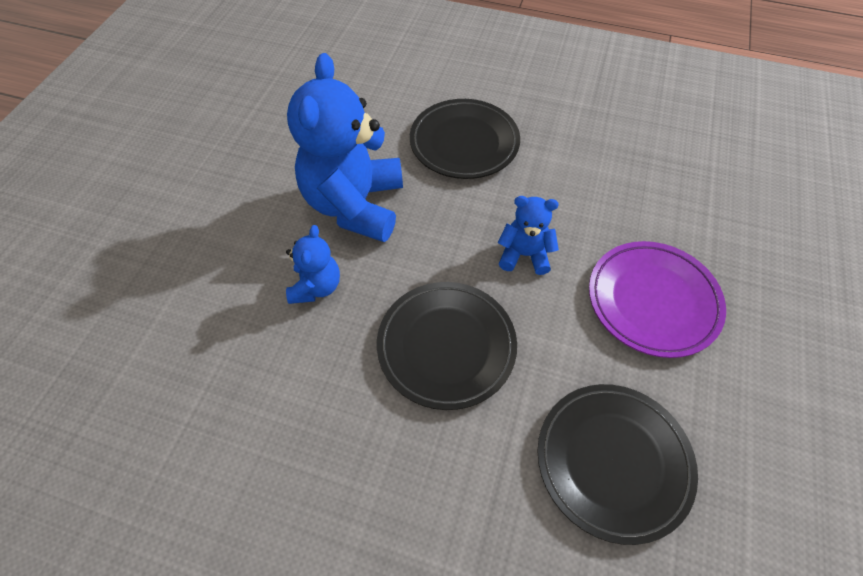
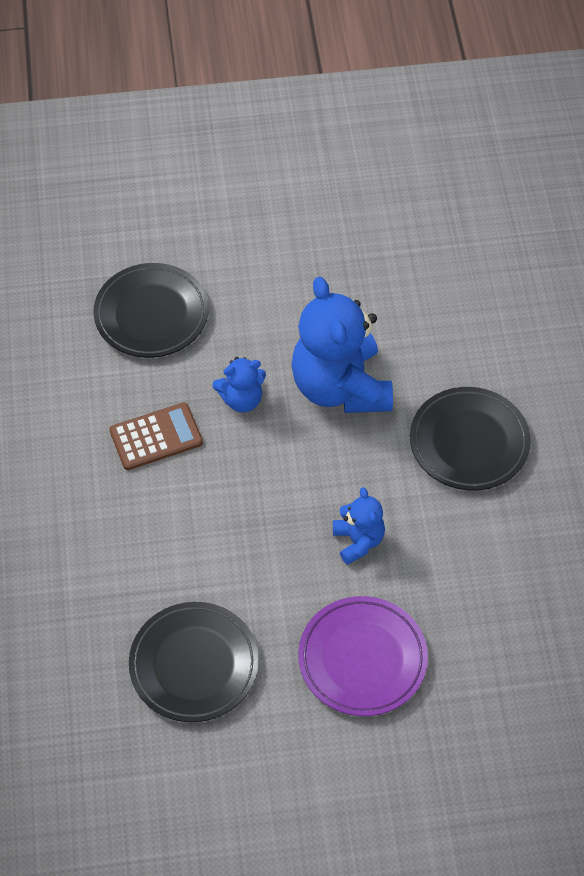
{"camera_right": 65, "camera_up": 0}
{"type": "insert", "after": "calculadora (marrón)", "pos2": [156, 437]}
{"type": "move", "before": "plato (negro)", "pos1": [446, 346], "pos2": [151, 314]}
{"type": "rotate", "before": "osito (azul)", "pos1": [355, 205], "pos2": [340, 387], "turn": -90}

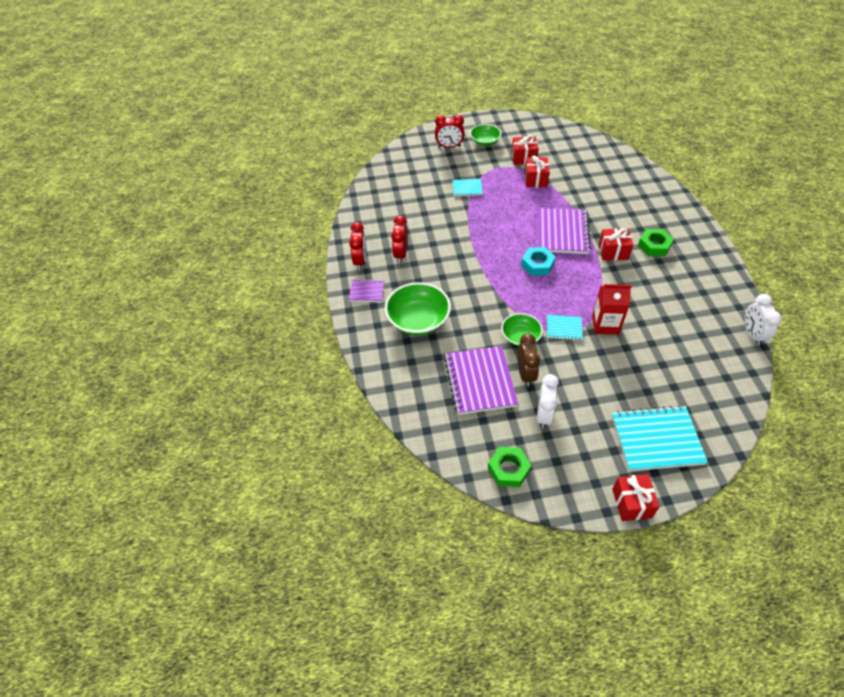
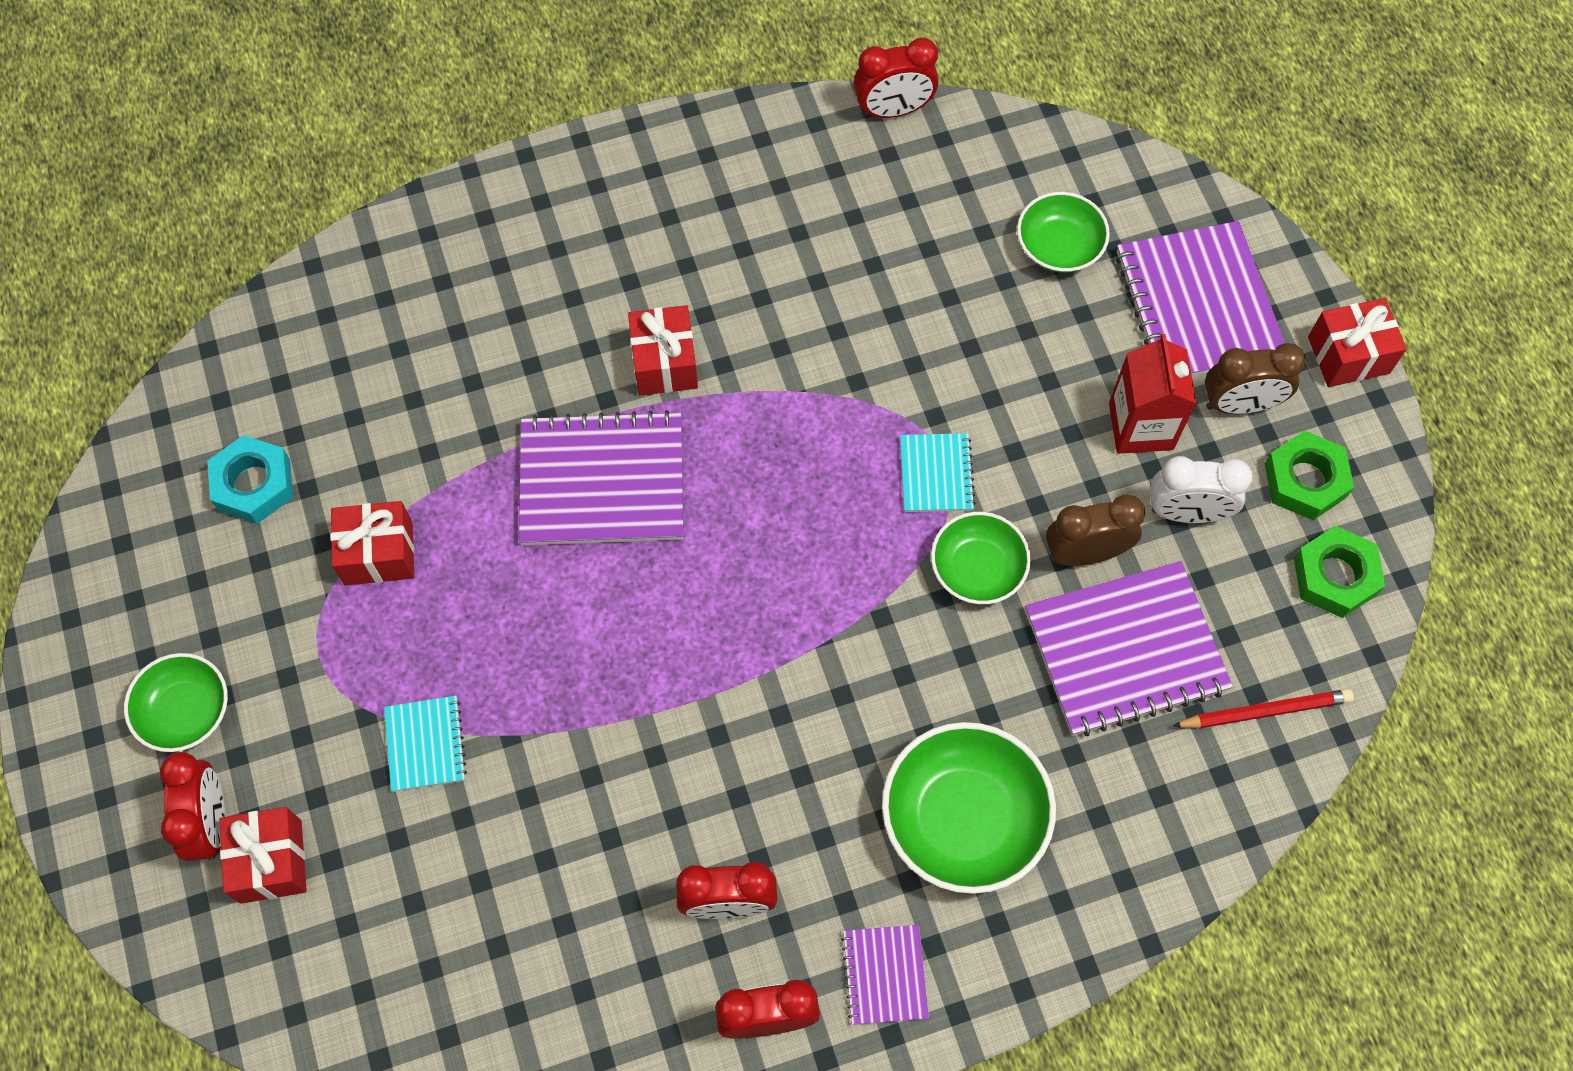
{"camera_right": -100, "camera_up": 15}
{"type": "insert", "after": "cuenco (verde)", "pos2": [1059, 246]}
{"type": "insert", "after": "lápiz (rojo)", "pos2": [1265, 711]}
{"type": "insert", "after": "despertador (marrón)", "pos2": [1240, 404]}
{"type": "move", "before": "regalo (rojo)", "pos1": [523, 158], "pos2": [271, 861]}
{"type": "move", "before": "tuerca (turquesa)", "pos1": [537, 264], "pos2": [254, 484]}
{"type": "move", "before": "cartón de leche (rojo)", "pos1": [605, 324], "pos2": [1141, 426]}
{"type": "move", "before": "tuerca (verde)", "pos1": [654, 246], "pos2": [1305, 480]}
{"type": "recolor", "before": "cuaderno (turquesa)", "after": "cuaderno (morado)", "pos1": [656, 439], "pos2": [1198, 305]}
{"type": "recolor", "before": "despertador (blanco)", "after": "despertador (rojo)", "pos1": [752, 334], "pos2": [893, 110]}

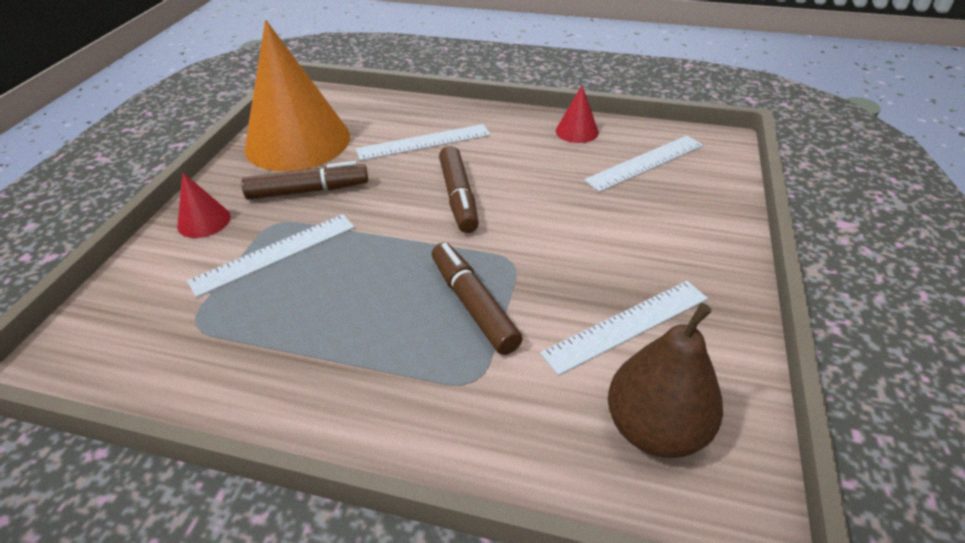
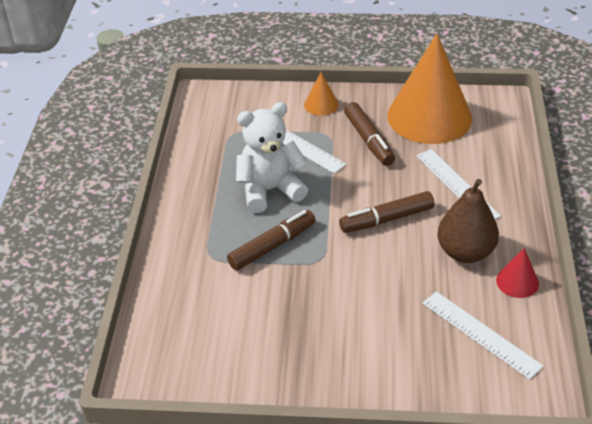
{"camera_right": 80, "camera_up": 0}
{"type": "delete", "before": "regla (blanco)", "pos1": [626, 325]}
{"type": "insert", "after": "osito (blanco)", "pos2": [270, 190]}
{"type": "move", "before": "pera (marrón)", "pos1": [655, 428], "pos2": [465, 252]}
{"type": "recolor", "before": "cono (rojo)", "after": "cono (naranja)", "pos1": [204, 221], "pos2": [321, 104]}

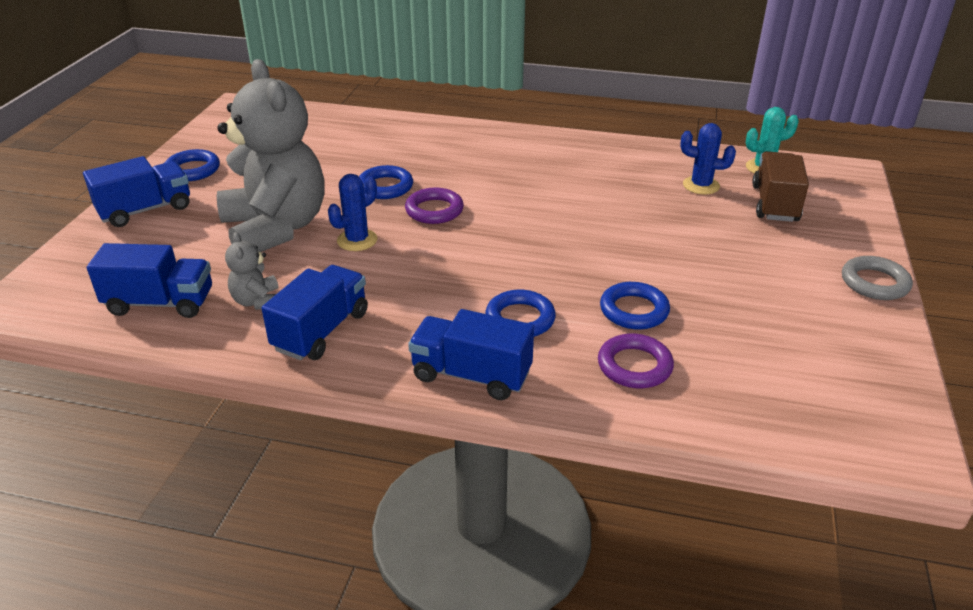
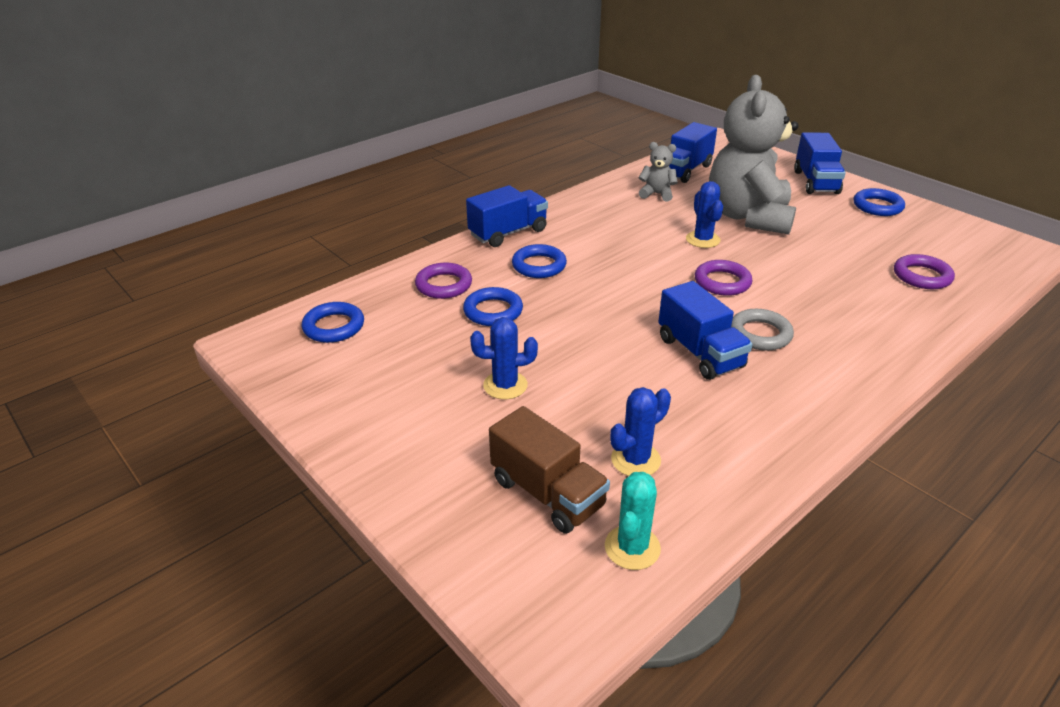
{"camera_right": 125, "camera_up": 0}
{"type": "insert", "after": "cactus (azul)", "pos2": [505, 385]}
{"type": "insert", "after": "anillo (morado)", "pos2": [922, 276]}
{"type": "move", "before": "camión (azul)", "pos1": [321, 331], "pos2": [700, 353]}
{"type": "move", "before": "anillo (azul)", "pos1": [385, 187], "pos2": [334, 327]}
{"type": "move", "before": "anillo (gris)", "pos1": [874, 283], "pos2": [760, 334]}
{"type": "rotate", "before": "osito (gris)", "pos1": [276, 228], "pos2": [748, 217], "turn": 90}

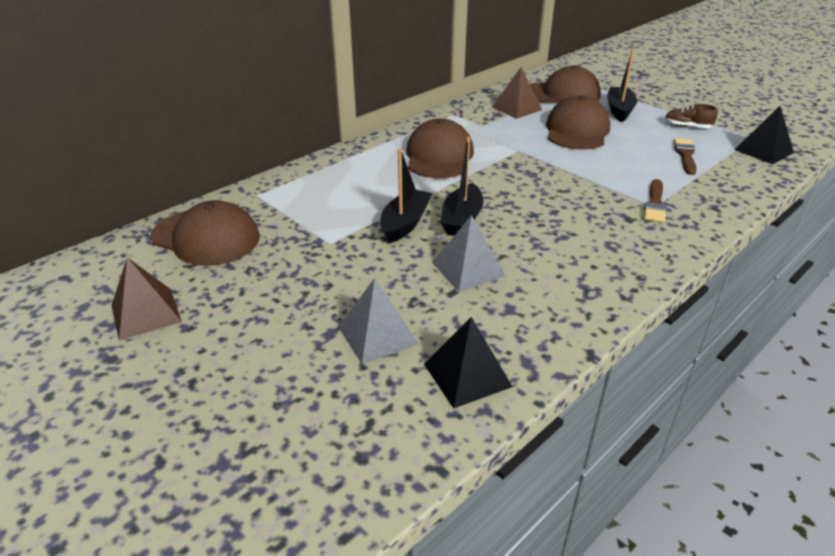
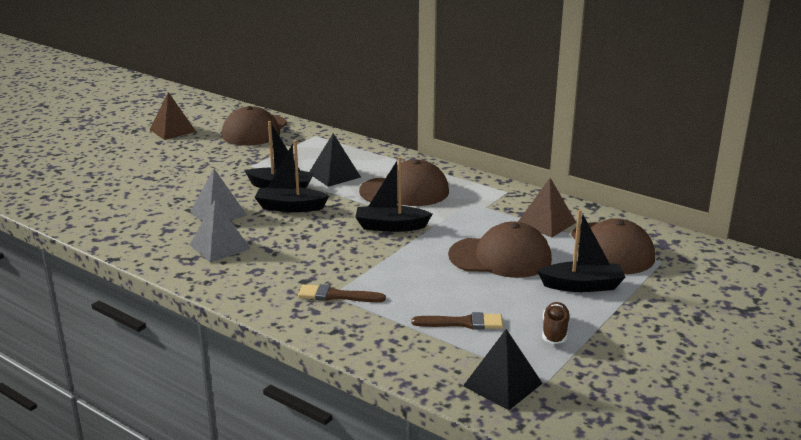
{"camera_right": 80, "camera_up": -10}
{"type": "insert", "after": "barco (negro)", "pos2": [390, 226]}
{"type": "move", "before": "pirámide (gris)", "pos1": [377, 335], "pos2": [219, 246]}
{"type": "move", "before": "pirámide (negro)", "pos1": [467, 375], "pos2": [334, 175]}

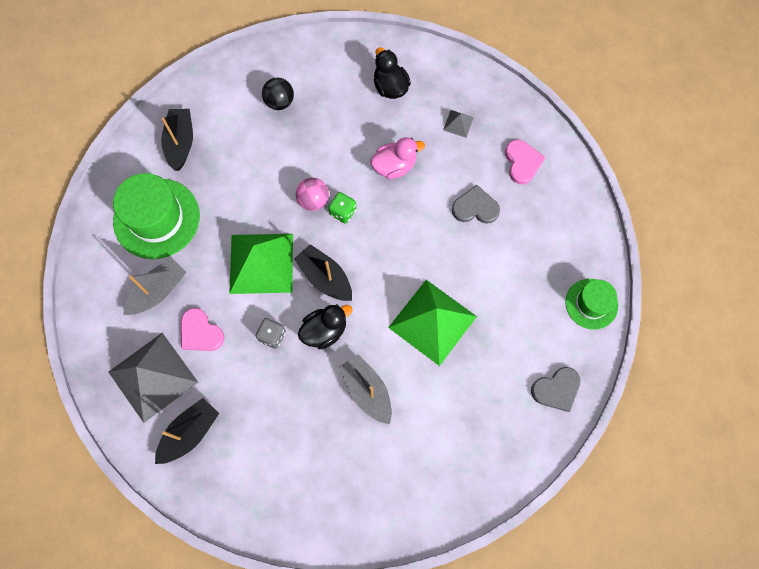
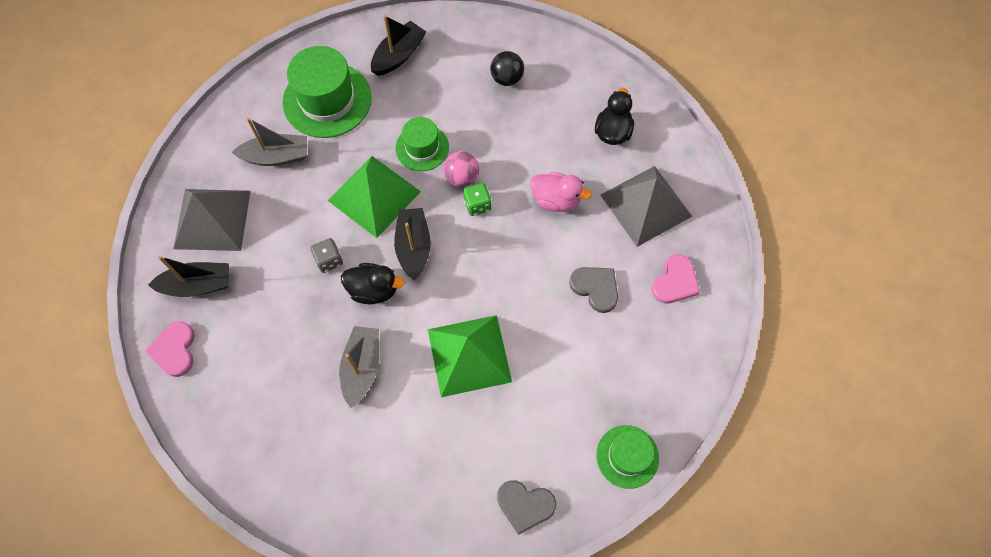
{"camera_right": 40, "camera_up": -5}
{"type": "insert", "after": "sombrero (verde)", "pos2": [422, 148]}
{"type": "move", "before": "corazón (rosa)", "pos1": [200, 332], "pos2": [175, 350]}
{"type": "resize", "before": "pirámide (gris)", "pos1": [458, 123], "pos2": [646, 205], "scale": 2.4}

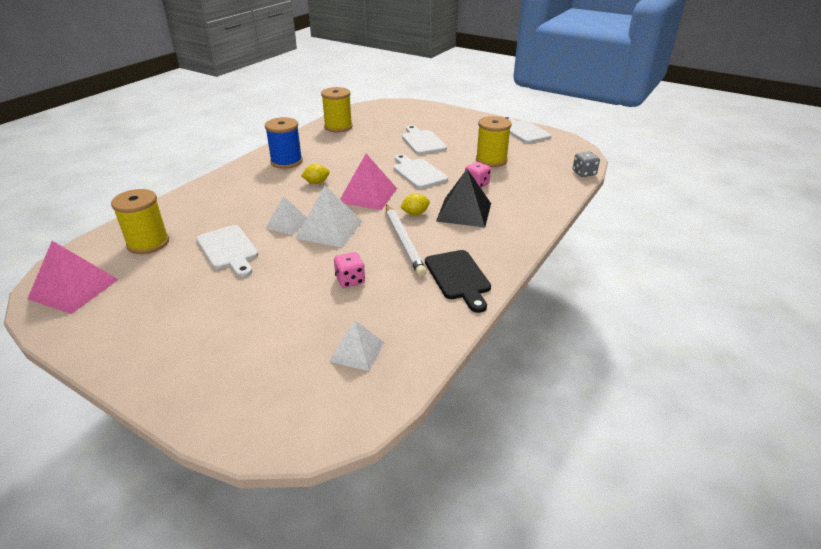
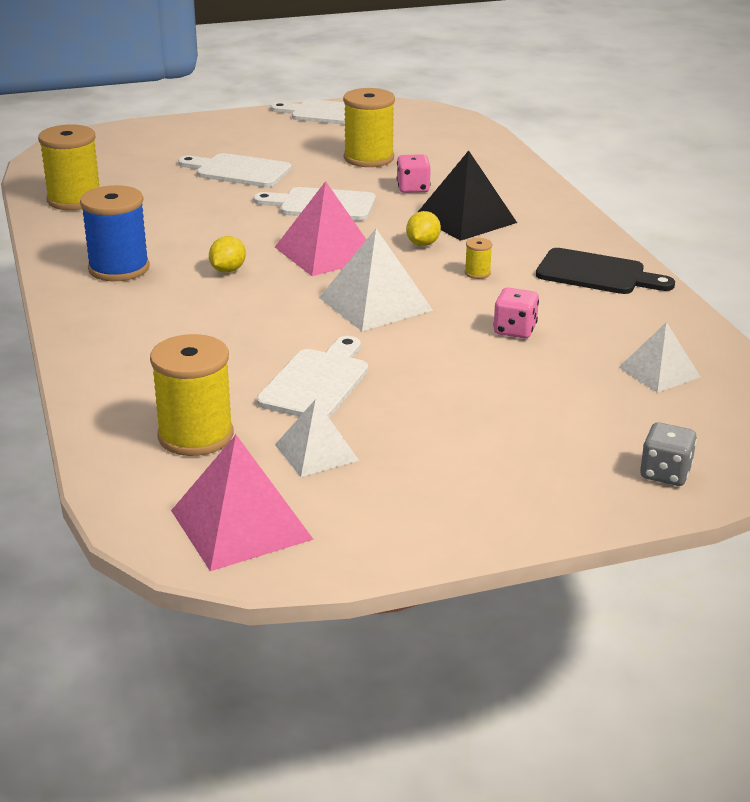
{"camera_right": -50, "camera_up": -5}
{"type": "move", "before": "pirámide (blanco)", "pos1": [287, 223], "pos2": [316, 452]}
{"type": "move", "before": "dado (gris)", "pos1": [584, 173], "pos2": [665, 473]}
{"type": "replace", "before": "lápiz (blanco)", "after": "carrete (amarillo)", "pos1": [403, 241], "pos2": [477, 273]}
{"type": "rotate", "before": "tabla de cortar (blanco)", "pos1": [228, 250], "pos2": [317, 382], "turn": -75}

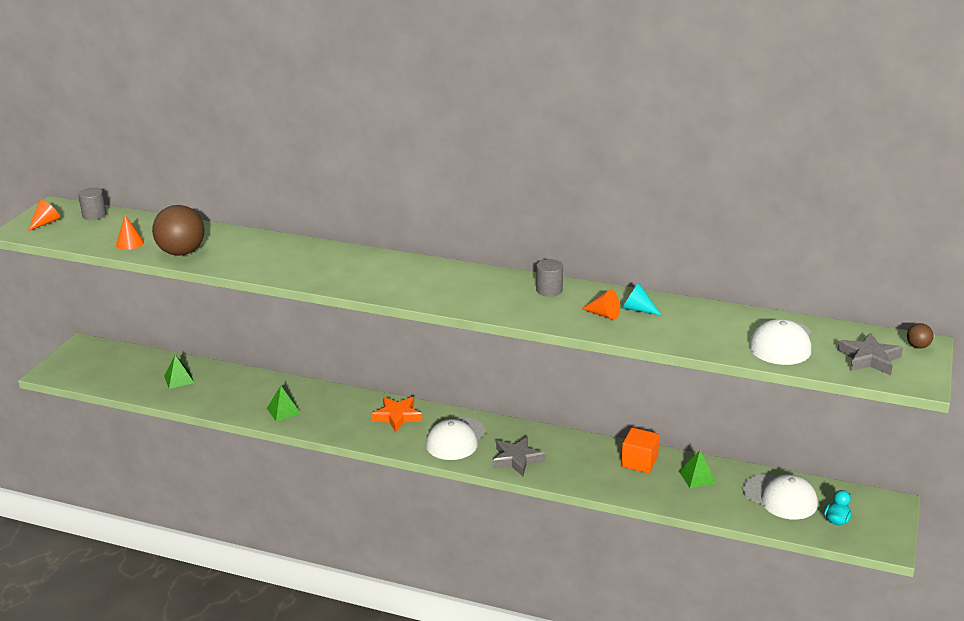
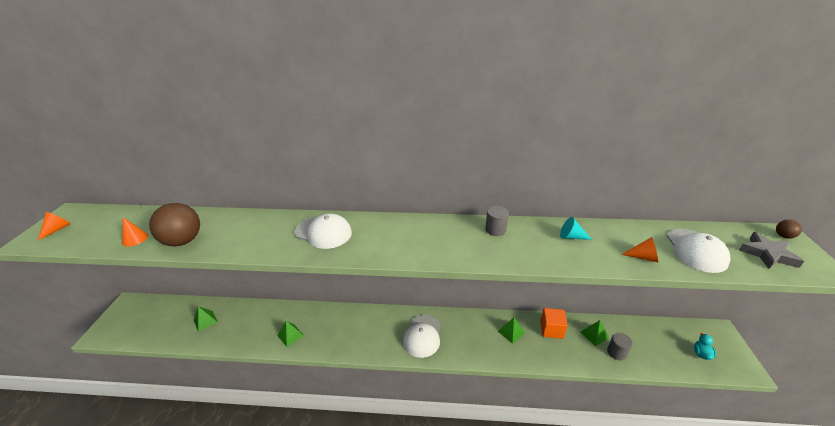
{"camera_right": -15, "camera_up": 5}
{"type": "delete", "before": "estrella (naranja)", "pos1": [397, 416]}
{"type": "delete", "before": "estrella (gris)", "pos1": [517, 459]}
{"type": "insert", "after": "pirámide (verde)", "pos2": [511, 332]}
{"type": "move", "before": "cilindro (gris)", "pos1": [94, 215], "pos2": [616, 352]}
{"type": "move", "before": "cono (naranja)", "pos1": [603, 314], "pos2": [643, 257]}
{"type": "move", "before": "gorra (blanco)", "pos1": [780, 497], "pos2": [323, 232]}

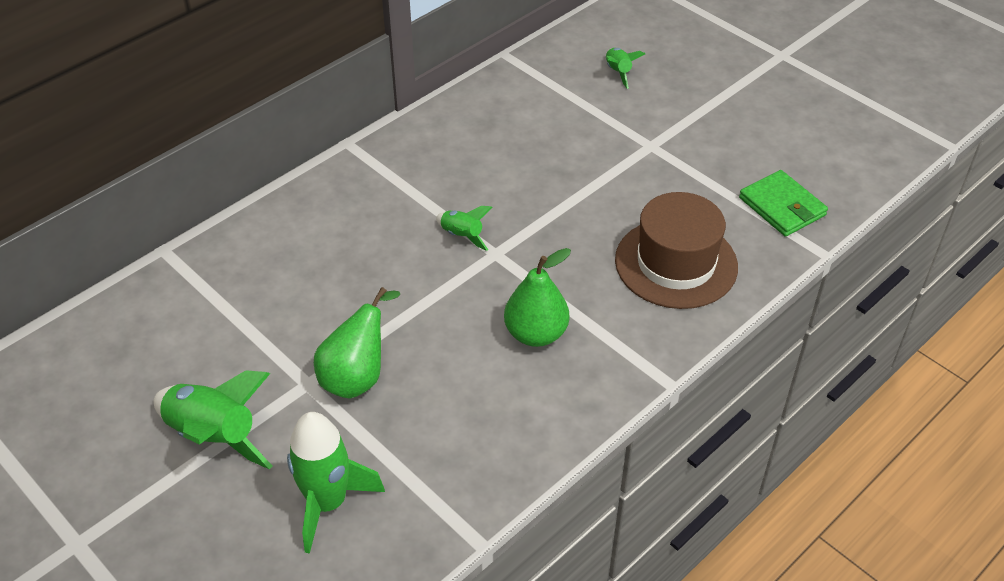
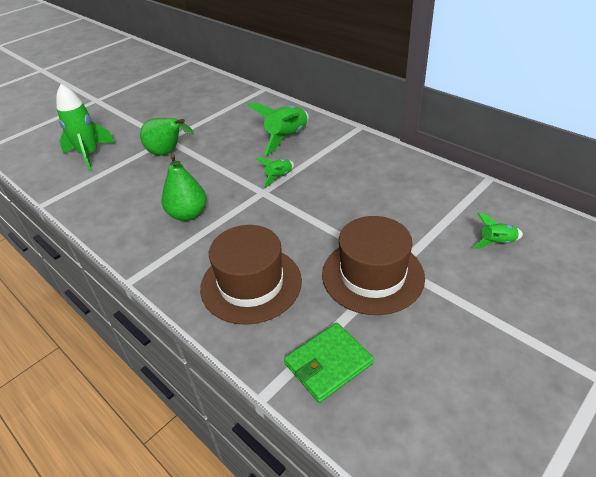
{"camera_right": 90, "camera_up": -5}
{"type": "insert", "after": "sombrero (marrón)", "pos2": [372, 275]}
{"type": "move", "before": "cohete (verde)", "pos1": [213, 436], "pos2": [287, 138]}

